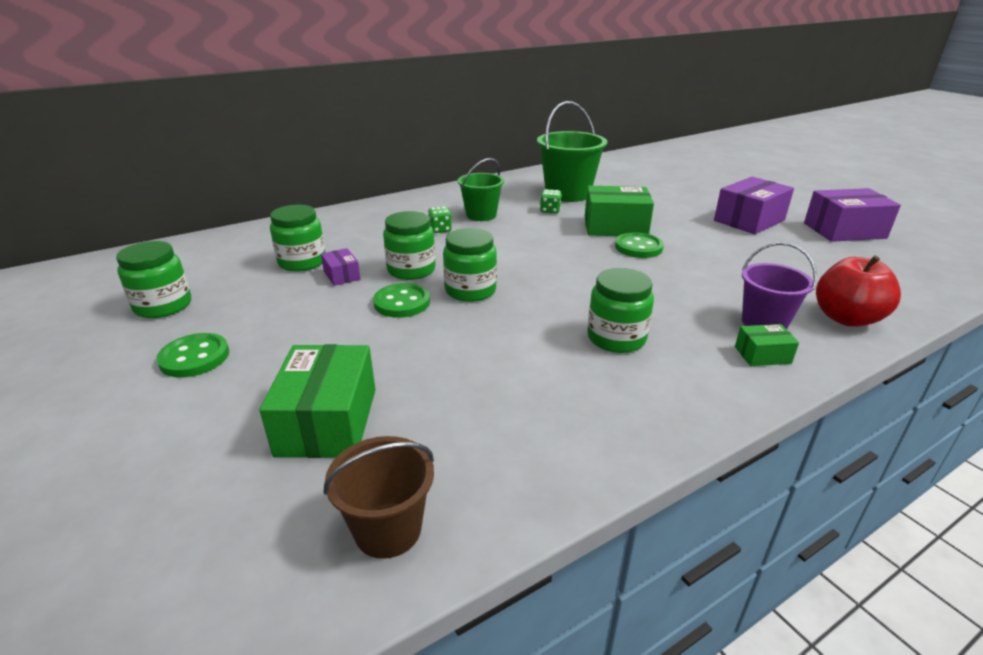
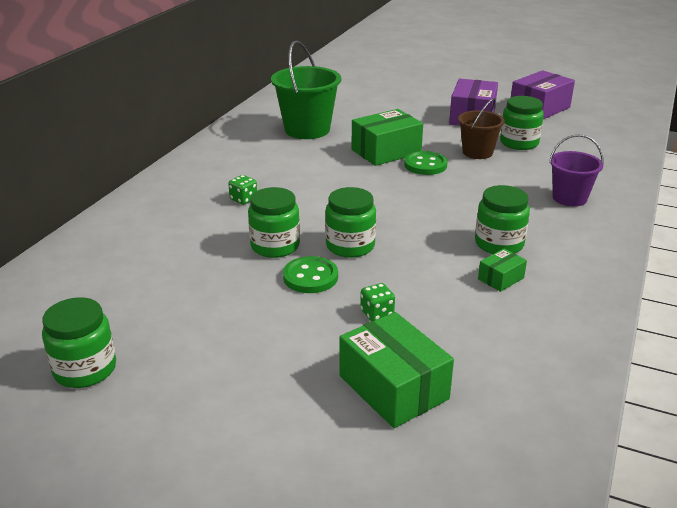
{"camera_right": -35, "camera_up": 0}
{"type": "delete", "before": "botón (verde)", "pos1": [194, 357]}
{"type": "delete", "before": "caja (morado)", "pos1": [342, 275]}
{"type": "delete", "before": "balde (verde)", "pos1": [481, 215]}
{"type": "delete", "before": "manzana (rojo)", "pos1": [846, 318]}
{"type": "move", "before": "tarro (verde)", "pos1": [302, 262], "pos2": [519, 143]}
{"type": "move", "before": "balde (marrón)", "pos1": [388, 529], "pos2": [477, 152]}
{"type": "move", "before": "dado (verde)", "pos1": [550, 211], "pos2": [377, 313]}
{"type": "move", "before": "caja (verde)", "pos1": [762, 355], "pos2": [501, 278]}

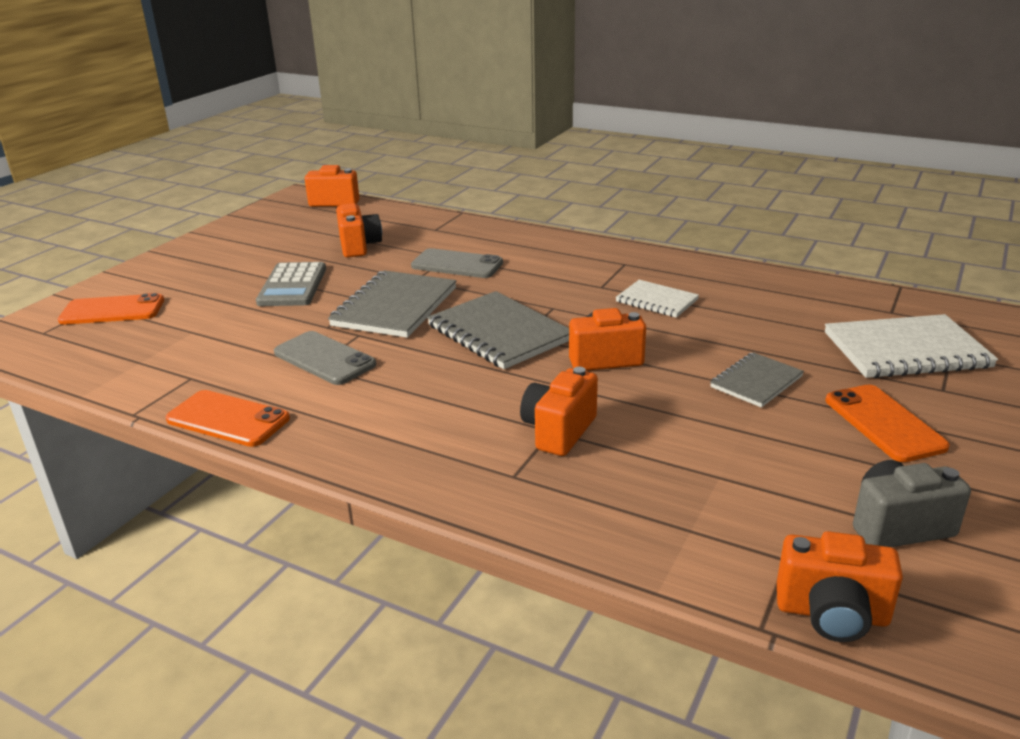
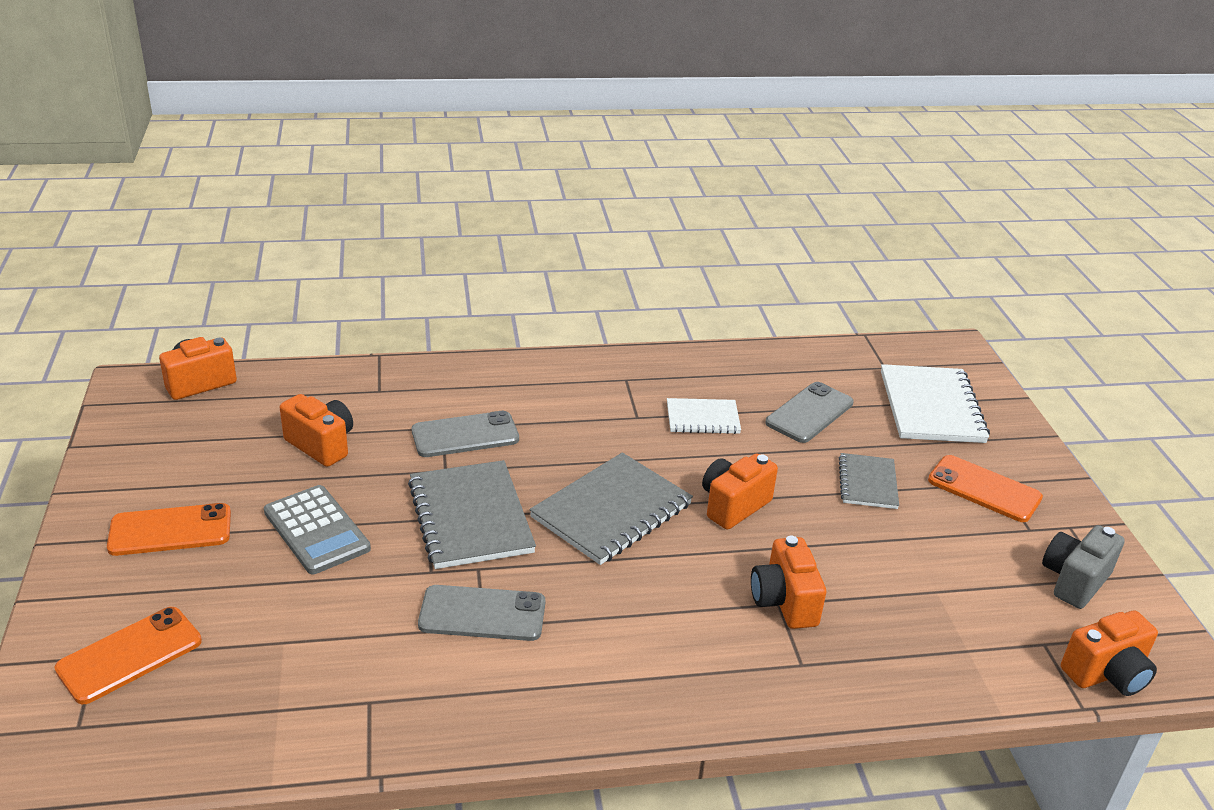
{"camera_right": -40, "camera_up": 5}
{"type": "insert", "after": "móvil (gris)", "pos2": [809, 413]}
{"type": "move", "before": "móvil (naranja)", "pos1": [228, 419], "pos2": [170, 530]}
{"type": "rotate", "before": "cuaderno (gris)", "pos1": [499, 333], "pos2": [611, 511], "turn": -60}
{"type": "rotate", "before": "cuaderno (blanco)", "pos1": [906, 350], "pos2": [931, 407], "turn": -45}

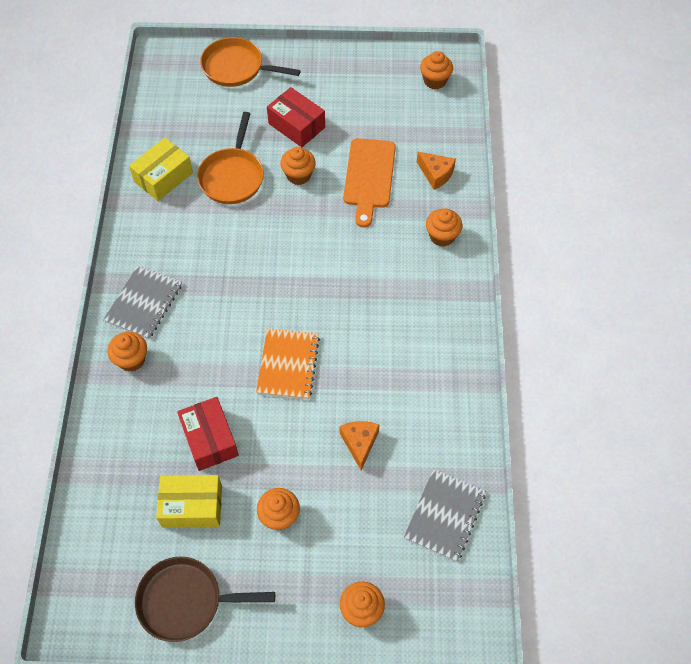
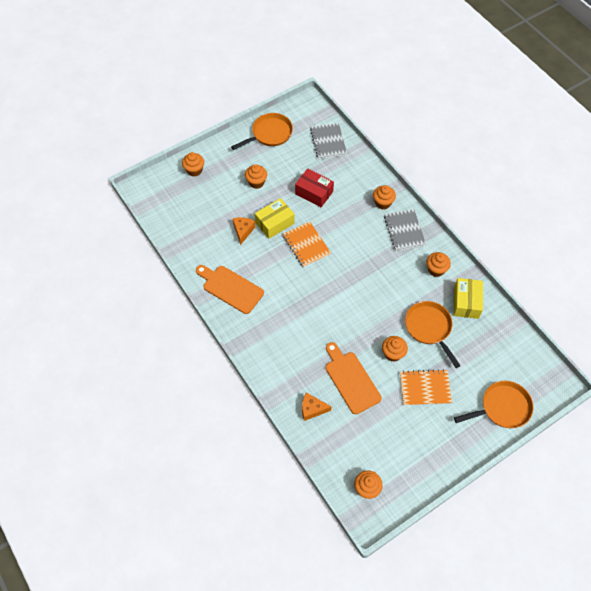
{"camera_right": 145, "camera_up": 0}
{"type": "insert", "after": "tabla de cortar (naranja)", "pos2": [230, 288]}
{"type": "move", "before": "caja (amarillo)", "pos1": [192, 506], "pos2": [275, 223]}
{"type": "move", "before": "cuaderno (gris)", "pos1": [444, 515], "pos2": [328, 142]}
{"type": "move", "before": "magdalena (naranja)", "pos1": [442, 236], "pos2": [436, 270]}
{"type": "replace", "before": "caja (rojo)", "after": "cuaderno (naranja)", "pos1": [296, 125], "pos2": [425, 388]}
{"type": "recolor", "before": "sartén (marrón)", "after": "sartén (naranja)", "pos1": [186, 601], "pos2": [269, 134]}
{"type": "rotate", "before": "queso (naranja)", "pos1": [359, 443], "pos2": [243, 231], "turn": -135}

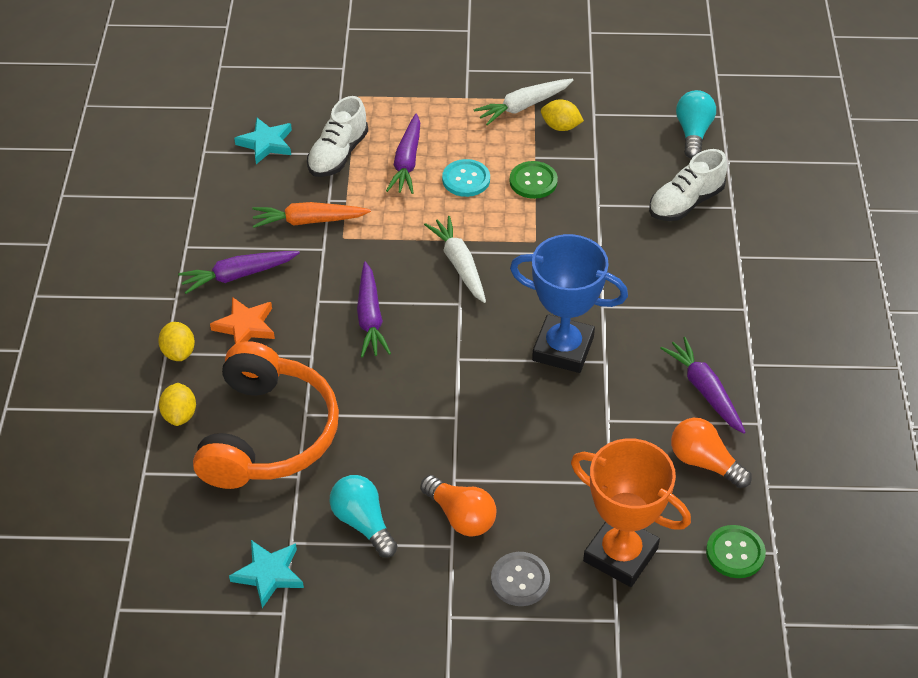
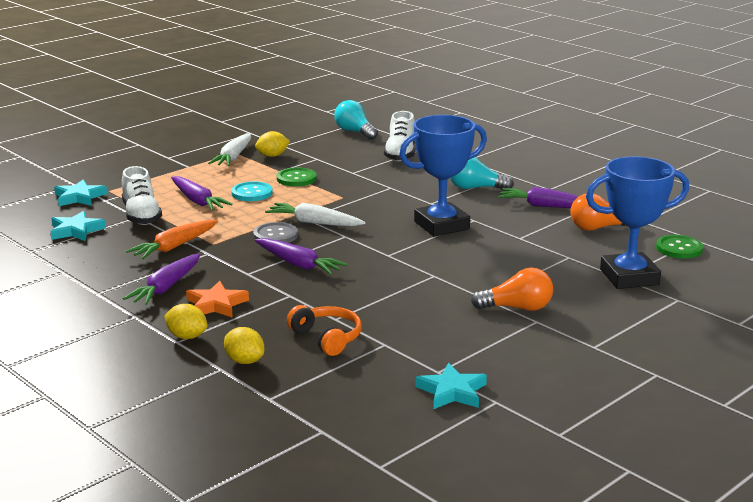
{"camera_right": -45, "camera_up": -25}
{"type": "insert", "after": "estrella (turquesa)", "pos2": [79, 197]}
{"type": "move", "before": "bombilla (turquesa)", "pos1": [363, 523], "pos2": [475, 188]}
{"type": "move", "before": "botón (gris)", "pos1": [520, 580], "pos2": [275, 235]}
{"type": "recolor", "before": "trofeo (naranja)", "after": "trofeo (azul)", "pos1": [620, 554], "pos2": [629, 277]}
{"type": "resize", "before": "auriculares (naranja)", "pos1": [268, 434], "pos2": [327, 338], "scale": 0.5}

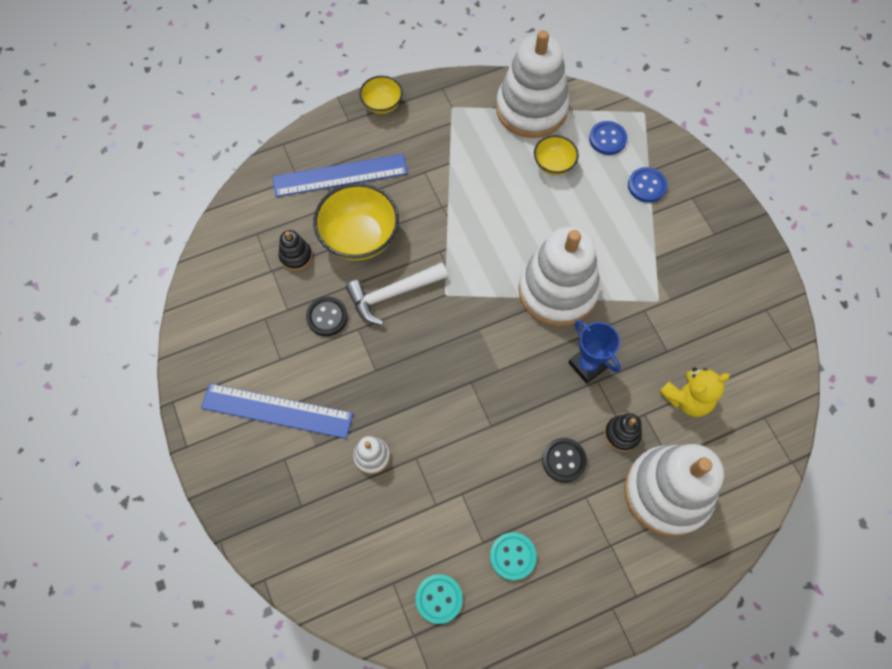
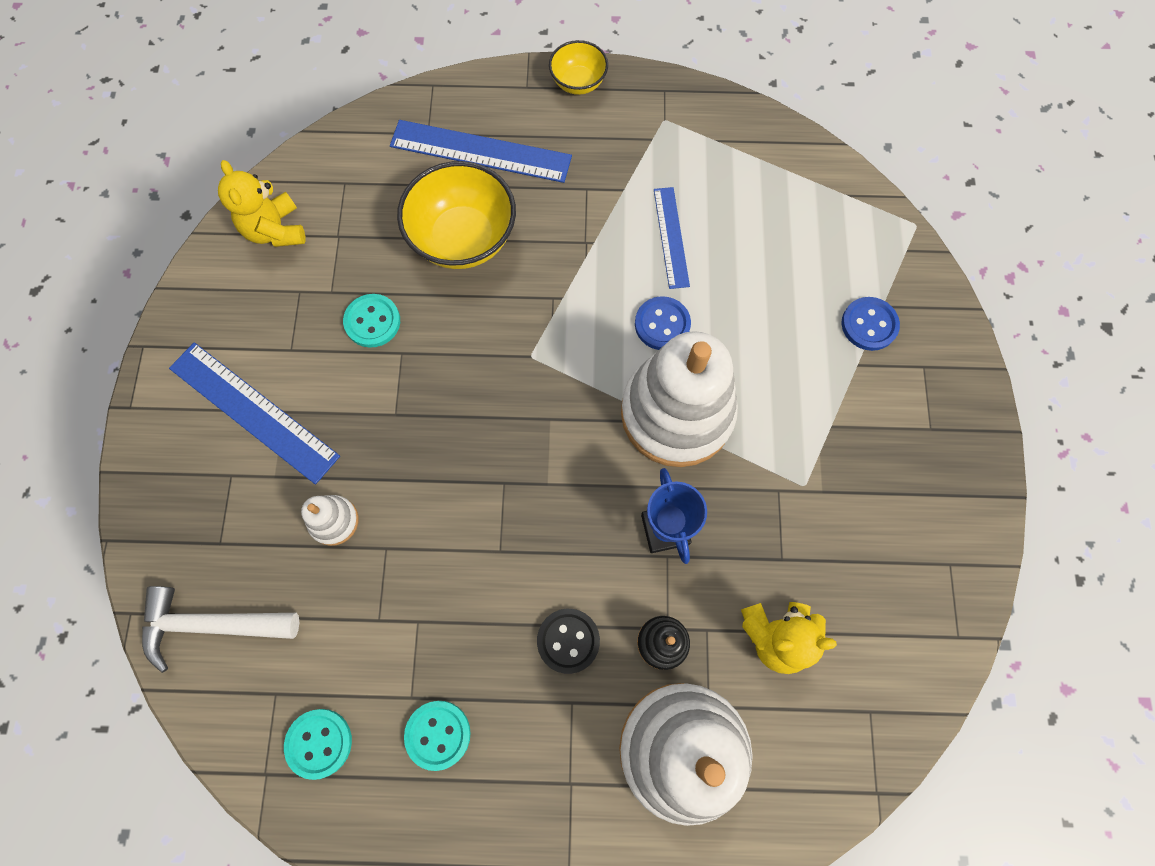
{"camera_right": 25, "camera_up": 5}
{"type": "delete", "before": "juguete apilable (negro)", "pos1": [296, 256]}
{"type": "delete", "before": "juguete apilable (blanco)", "pos1": [531, 109]}
{"type": "delete", "before": "cuenco (amarillo)", "pos1": [553, 164]}
{"type": "insert", "after": "osito (amarillo)", "pos2": [275, 230]}
{"type": "insert", "after": "regla (azul)", "pos2": [671, 237]}
{"type": "move", "before": "martillo (blanco)", "pos1": [392, 294], "pos2": [211, 624]}
{"type": "move", "before": "botón (azul)", "pos1": [607, 139], "pos2": [662, 324]}
{"type": "recolor", "before": "botón (negro)", "after": "botón (turquesa)", "pos1": [327, 317], "pos2": [372, 322]}

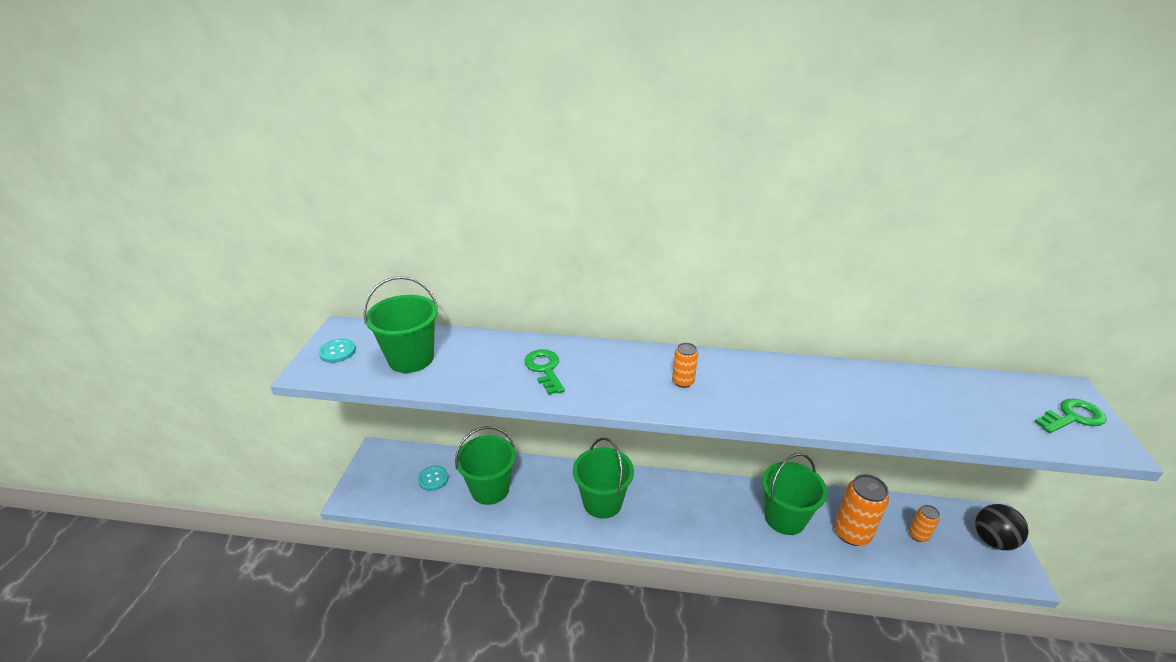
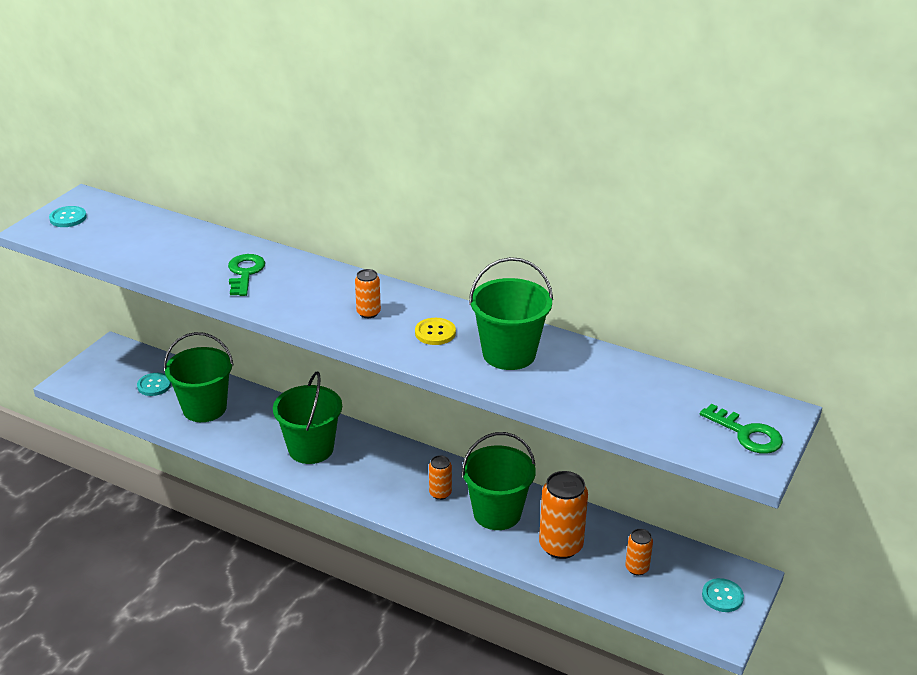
{"camera_right": 20, "camera_up": 0}
{"type": "insert", "after": "botón (amarillo)", "pos2": [435, 333]}
{"type": "insert", "after": "lata (naranja)", "pos2": [440, 493]}
{"type": "move", "before": "balde (verde)", "pos1": [411, 358], "pos2": [509, 354]}
{"type": "replace", "before": "pelota (negro)", "after": "botón (turquesa)", "pos1": [992, 540], "pos2": [722, 596]}
{"type": "rotate", "before": "llave (verde)", "pos1": [1072, 417], "pos2": [746, 434], "turn": 45}

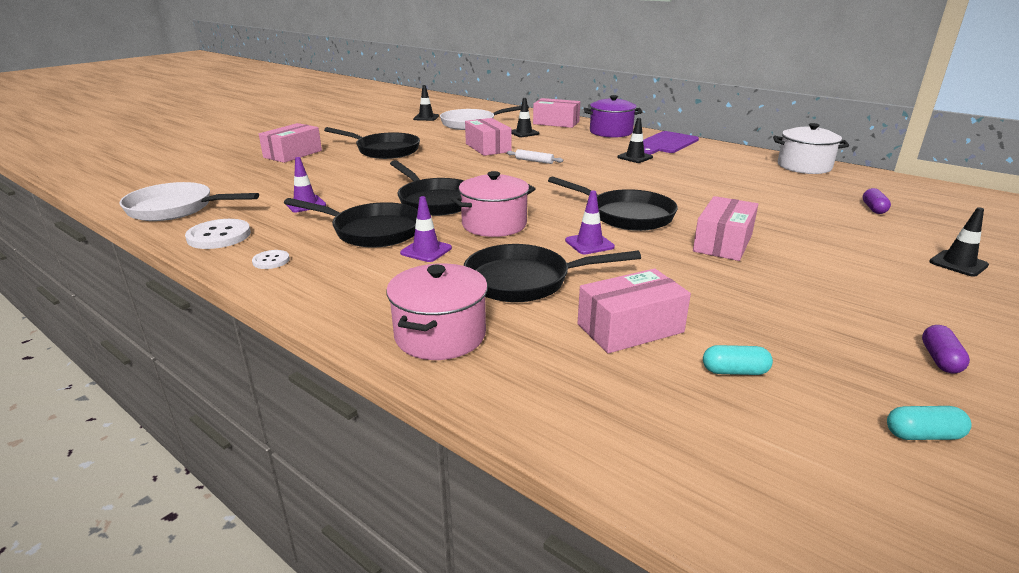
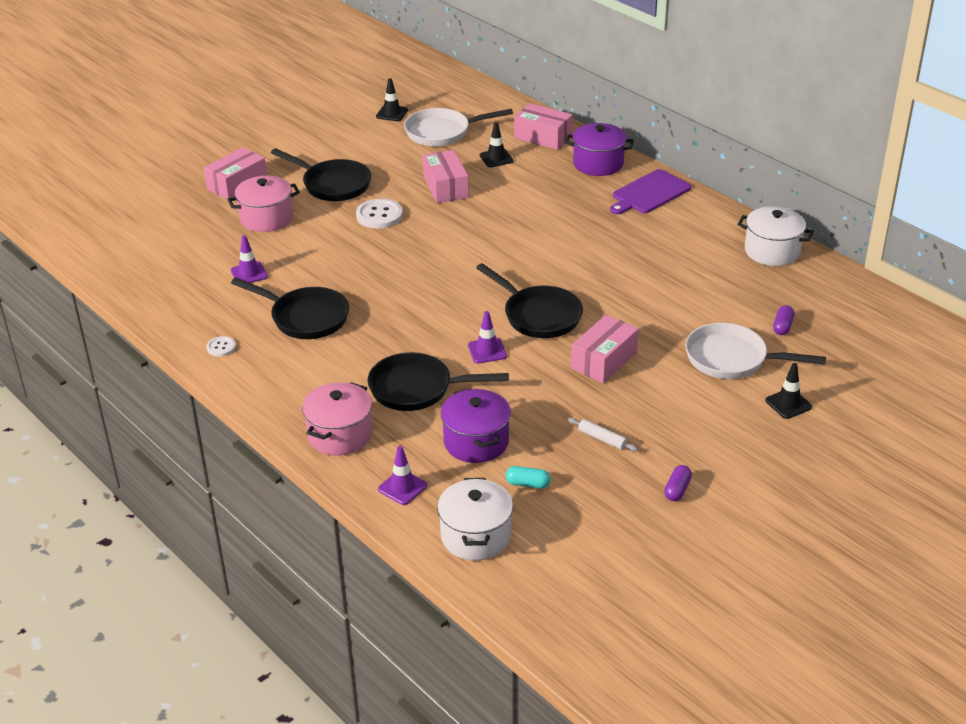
{"camera_right": 10, "camera_up": 10}
{"type": "delete", "before": "sartén (negro)", "pos1": [434, 201]}
{"type": "delete", "before": "cono de tráfico (negro)", "pos1": [635, 157]}
{"type": "delete", "before": "cápsula (turquesa)", "pos1": [923, 435]}
{"type": "insert", "after": "olla (blanco)", "pos2": [475, 536]}
{"type": "move", "before": "sartén (blanco)", "pos1": [176, 209], "pos2": [732, 359]}
{"type": "move", "before": "botón (blanco)", "pos1": [219, 236], "pos2": [379, 215]}
{"type": "move", "before": "cono de tráfico (morado)", "pos1": [426, 250], "pos2": [402, 487]}
{"type": "move", "before": "olla (rosa)", "pos1": [494, 225], "pos2": [266, 218]}
{"type": "move", "before": "rodillo (blanco)", "pos1": [534, 161], "pos2": [602, 439]}
{"type": "replace", "before": "caja (rosa)", "after": "olla (morado)", "pos1": [630, 328], "pos2": [476, 442]}

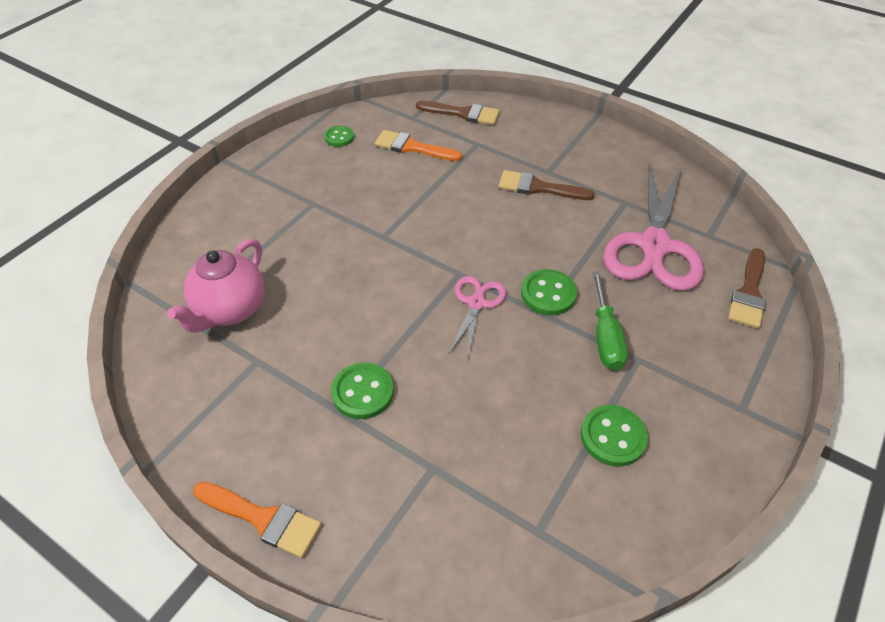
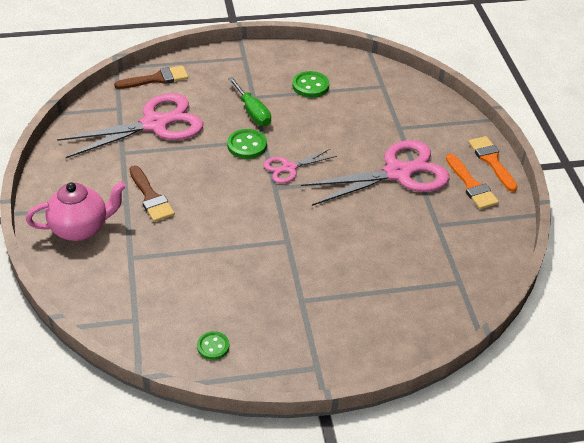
{"camera_right": -135, "camera_up": -5}
{"type": "delete", "before": "pincel (marrón)", "pos1": [463, 113]}
{"type": "move", "before": "tetera (rosa)", "pos1": [230, 310], "pos2": [80, 228]}
{"type": "move", "before": "pincel (naranja)", "pos1": [412, 147], "pos2": [471, 185]}
{"type": "replace", "before": "botón (verde)", "after": "tijeras (rosa)", "pos1": [363, 392], "pos2": [397, 173]}
{"type": "rotate", "before": "destornillador (verde)", "pos1": [605, 337], "pos2": [252, 112], "turn": 105}

